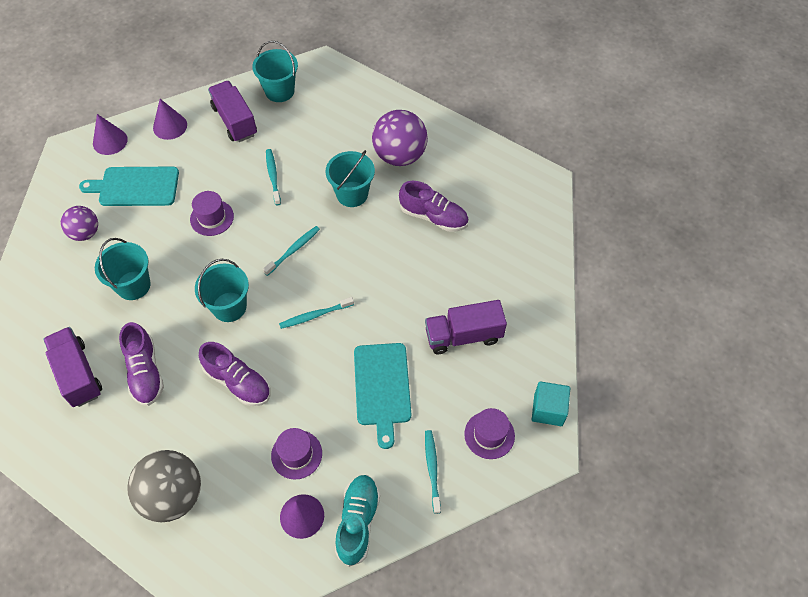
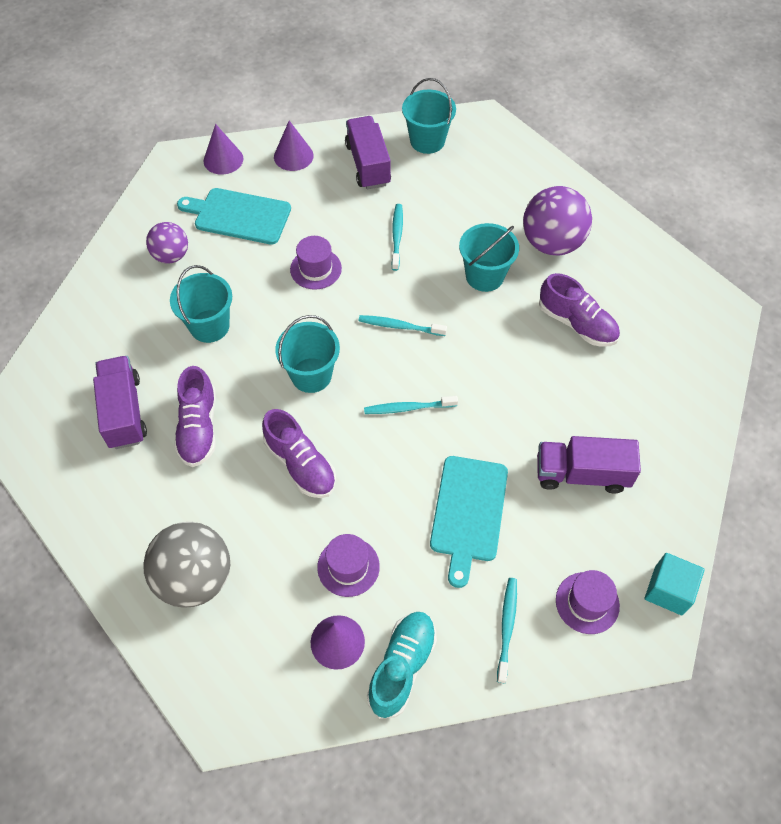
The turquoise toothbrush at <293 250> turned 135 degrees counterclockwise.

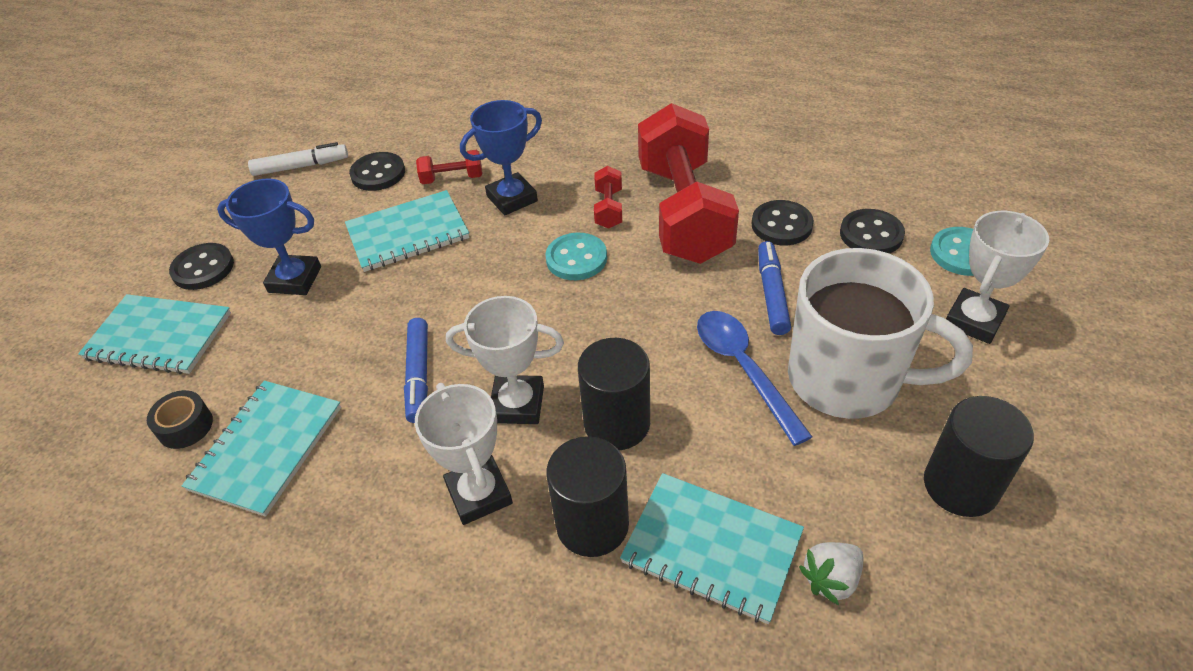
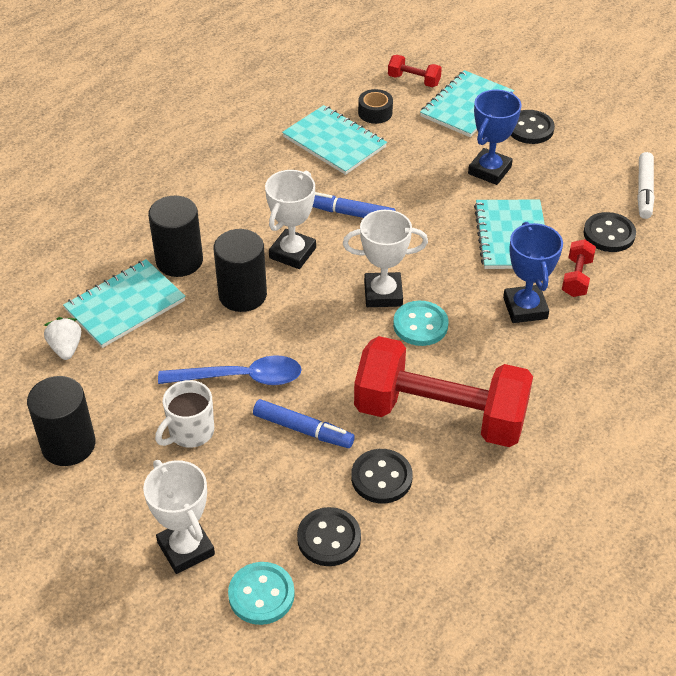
The white trophy moved from <479 494> to <383 294>. The red dumbbell moved from <608 209> to <414 80>. The white mug at <847 379> changed to 0.50 times the size.

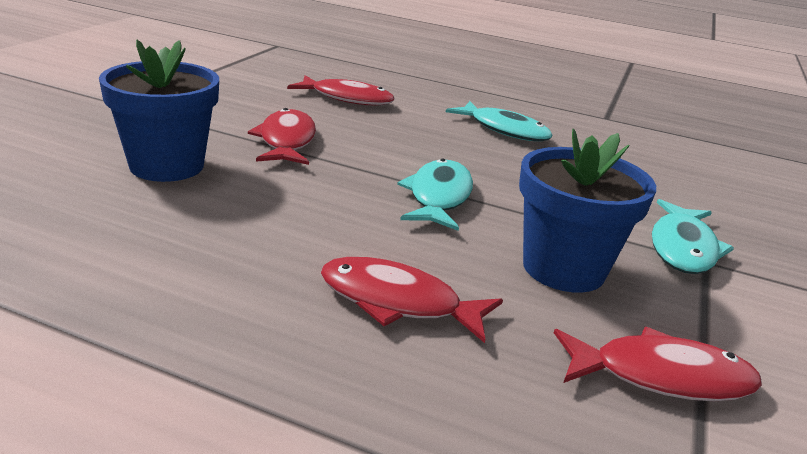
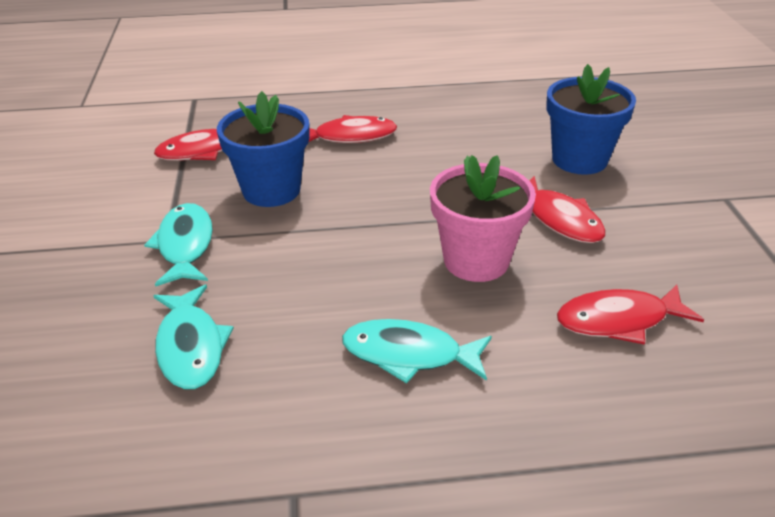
The turquoise fish moved from <438 197> to <191 347>. The pink flower pot at <476 260> appeared.

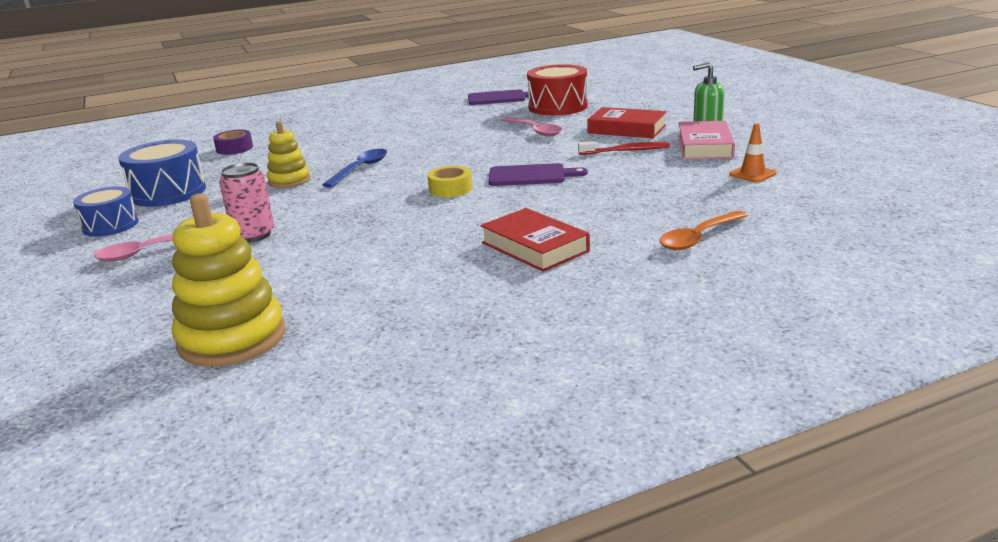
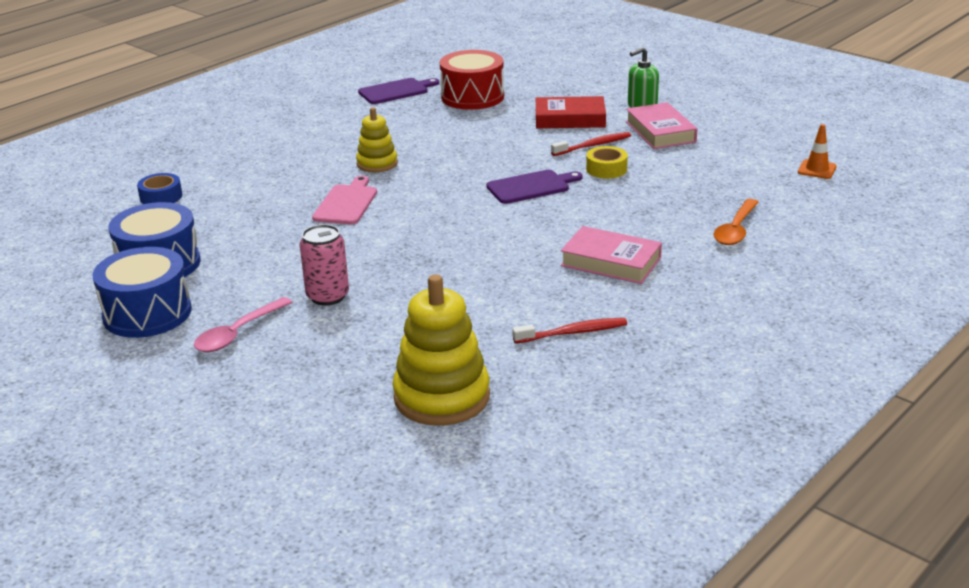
The blue drum at <110 225> changed to 1.50 times the size. The purple tape at <234 148> became the blue tape at <161 197>. The yellow stacking toy moved from <289 180> to <377 164>. The blue spoon at <360 169> was replaced by the pink cutting board at <346 203>. The yellow tape moved from <450 189> to <606 169>. The red book at <534 247> became the pink book at <611 262>. The pink spoon at <534 131> disappeared. The orange traffic cone moved from <752 174> to <817 169>. The red toothbrush at <573 332> appeared.

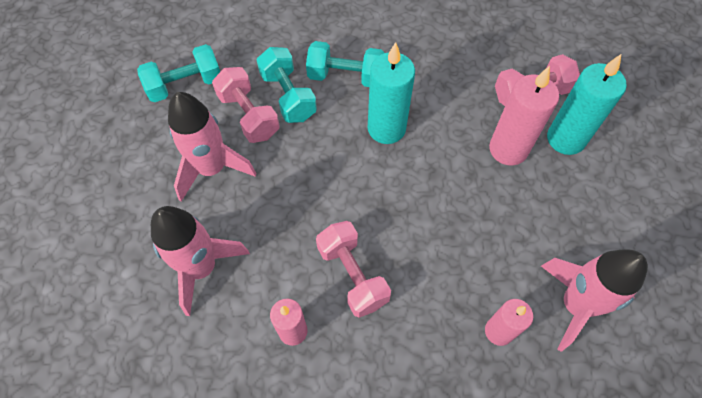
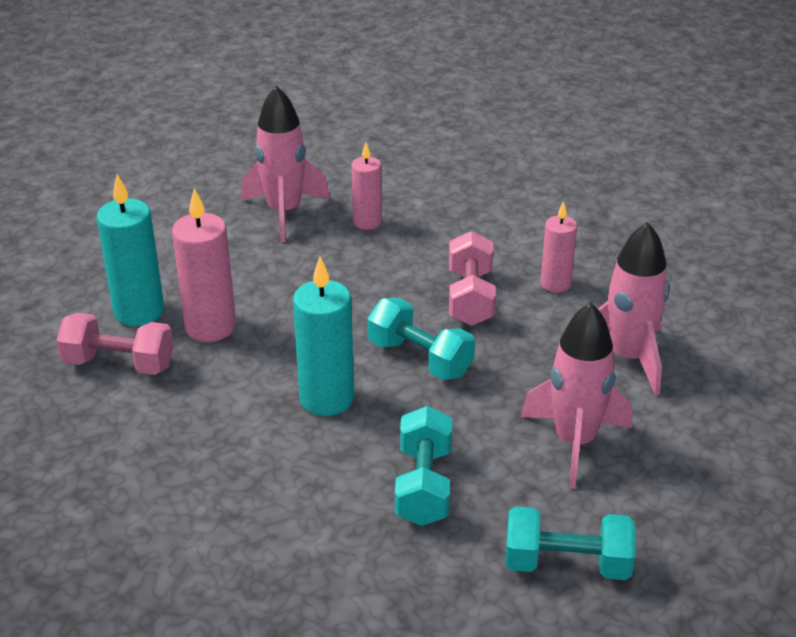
The pink dumbbell at <249 115> disappeared. The turquoise dumbbell moved from <345 76> to <420 358>.

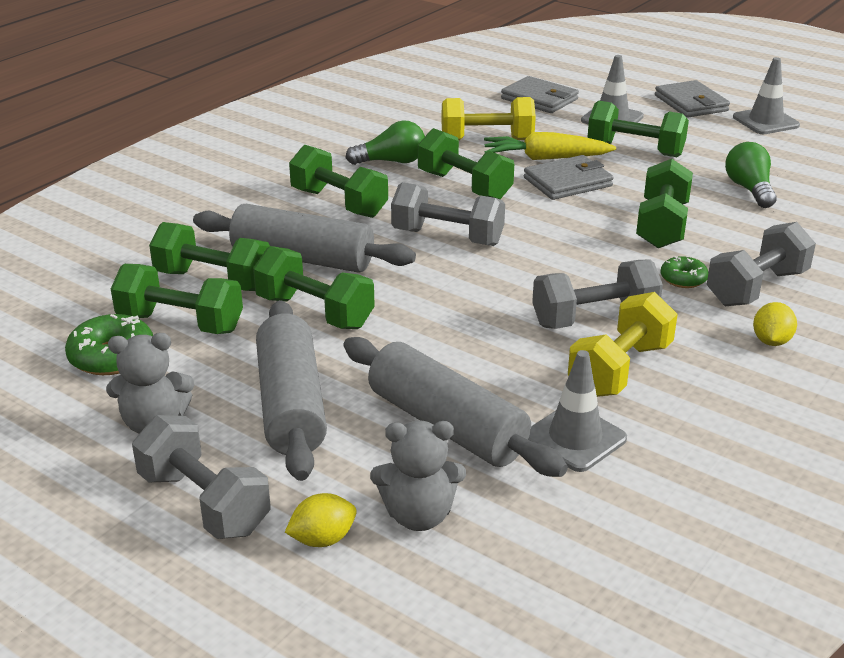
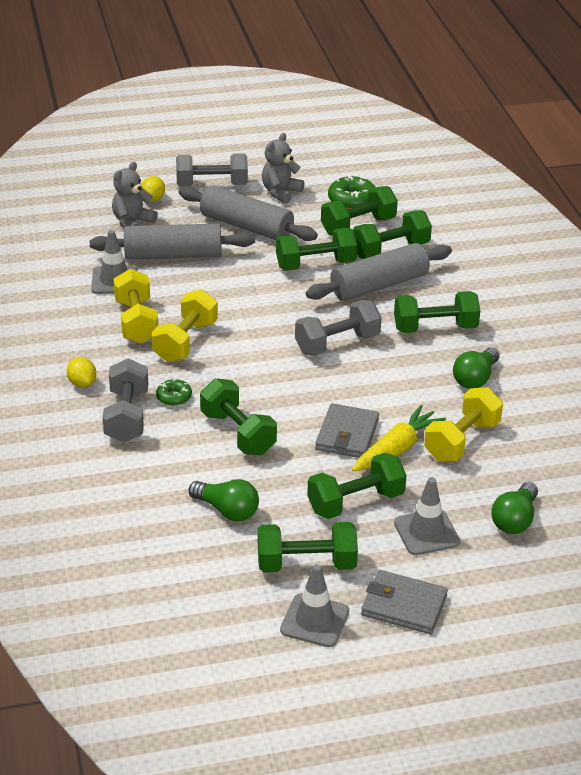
The green dumbbell moved from <464 186> to <306 564>. The grey wallet at <539 99> was replaced by the green light bulb at <515 520>. The grey dumbbell at <594 319> became the yellow dumbbell at <185 341>.

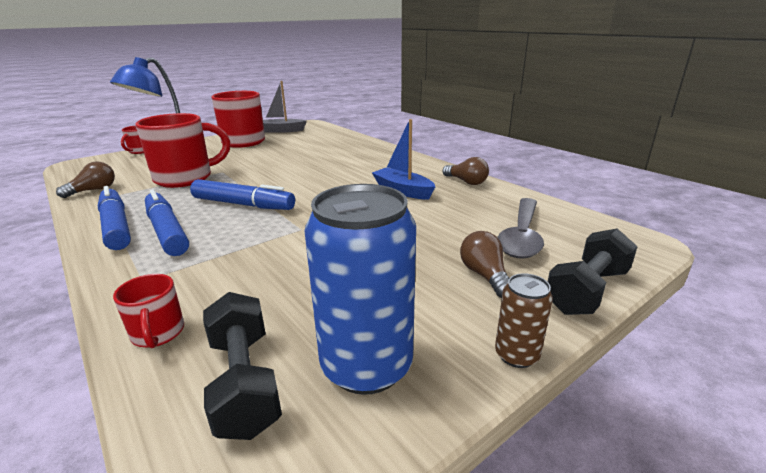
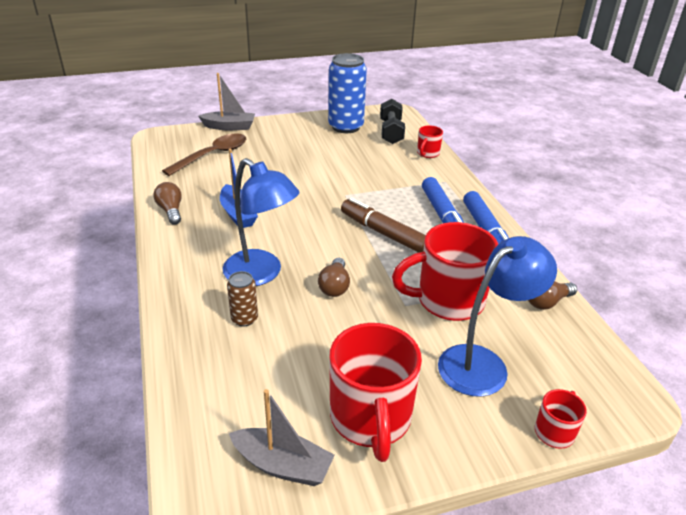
The red mug at <158 334> turned 150 degrees counterclockwise. The blue marker at <243 204> became the brown marker at <384 233>. The brown light bulb moved from <485 276> to <334 286>. The brown can moved from <516 355> to <244 319>. The grey spoon at <521 235> became the brown spoon at <212 155>. The black dumbbell at <587 291> was replaced by the grey boat at <229 127>. The blue lamp at <261 274> appeared.

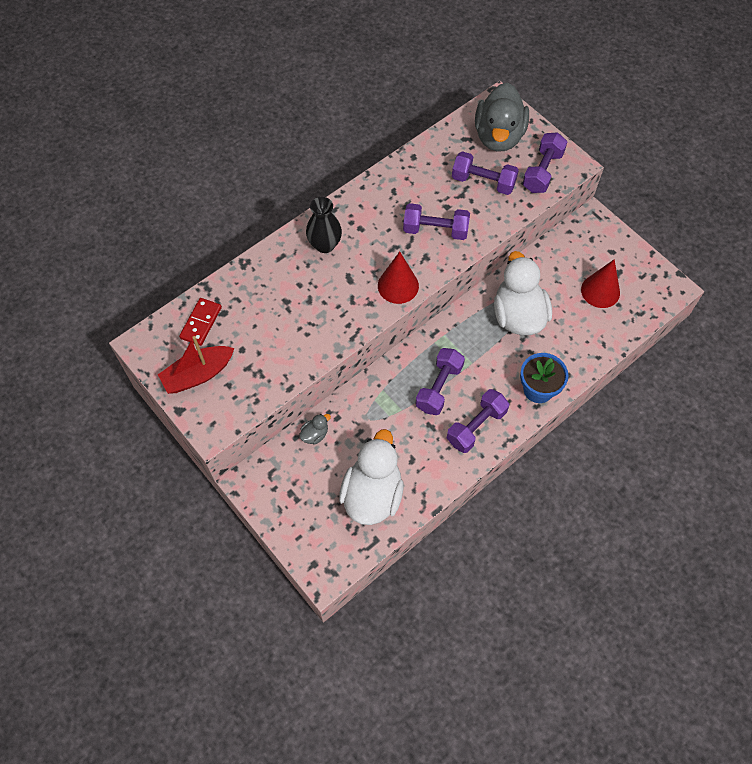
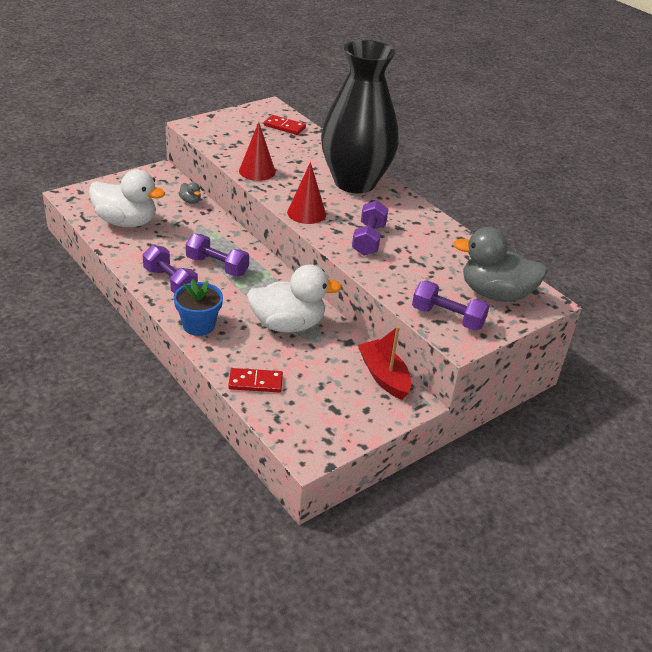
The red boat moved from <198 374> to <384 376>. The black vase at <325 245> changed to 2.36 times the size. The purple dumbbell at <483 182> disappeared. The red cone moved from <600 291> to <257 171>. The red domino at <255 382> appeared.

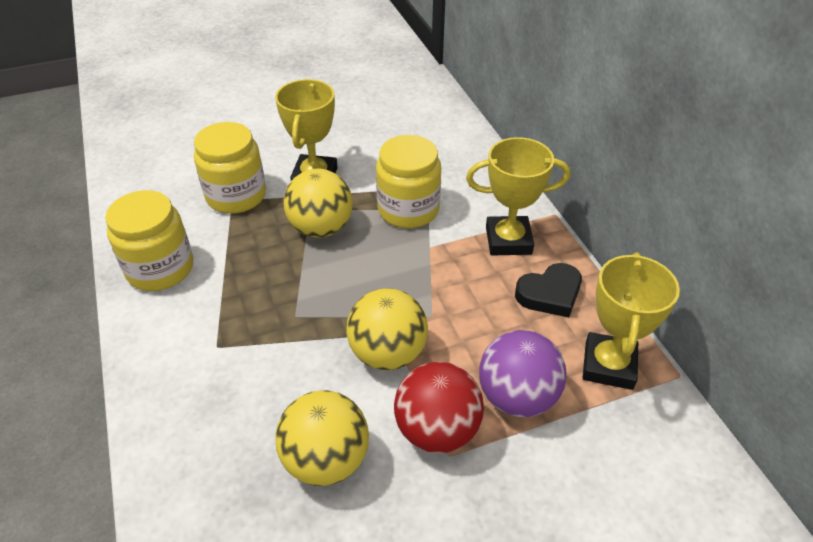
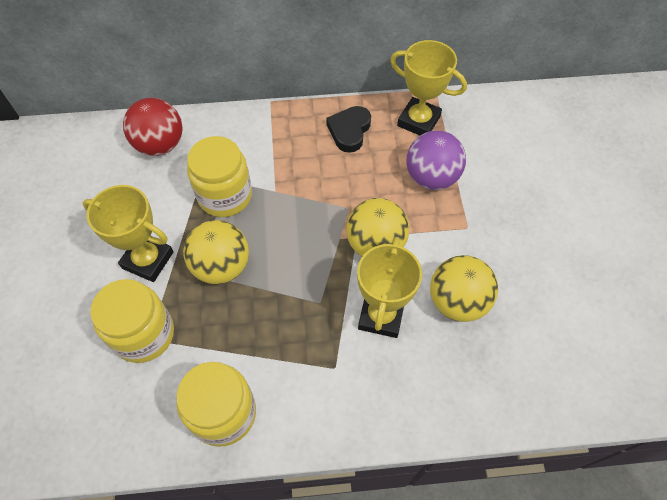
The red ball moved from <437 430> to <160 145>. The yellow trophy moved from <508 240> to <381 315>. The black heart at <550 294> turned 150 degrees counterclockwise.

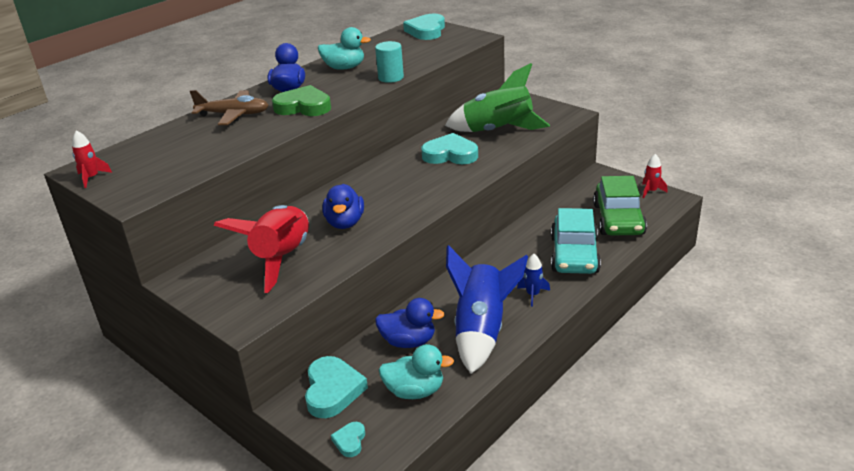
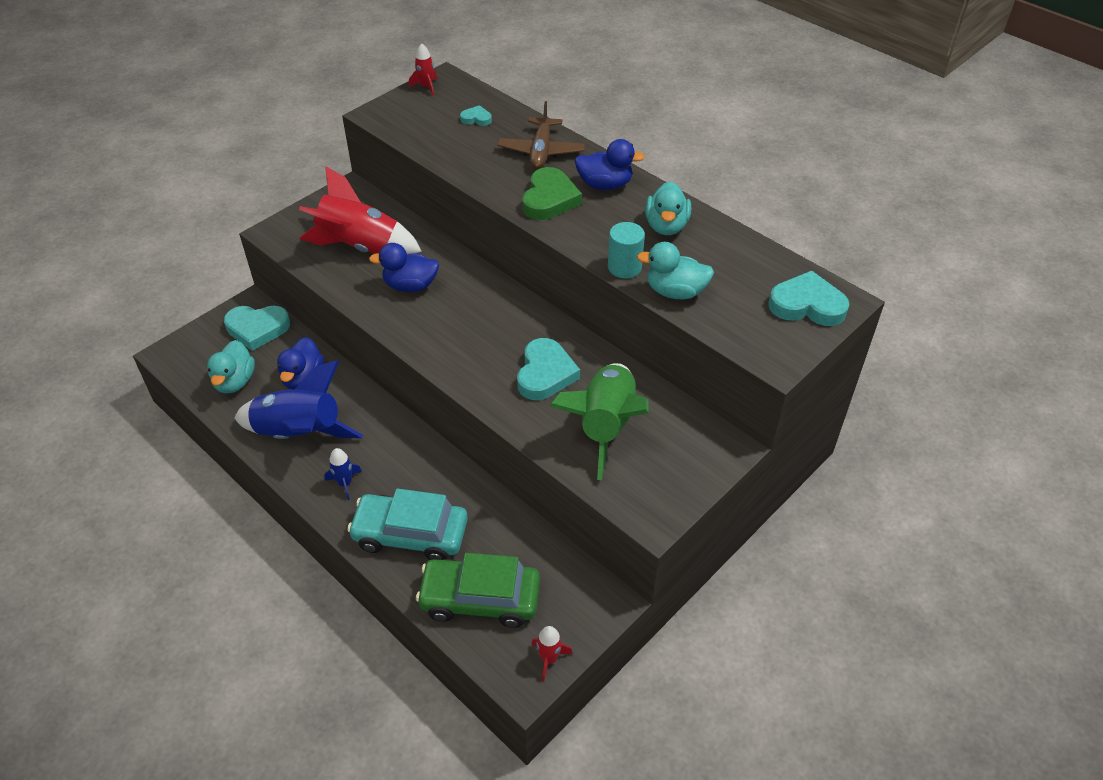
The turquoise heart moved from <350 441> to <476 118>. The turquoise duck at <675 292> appeared.

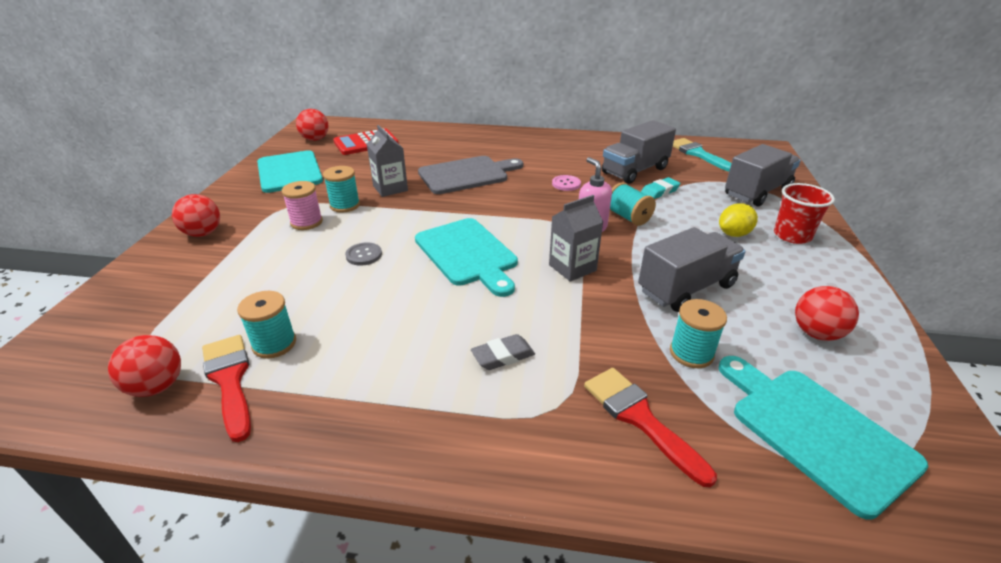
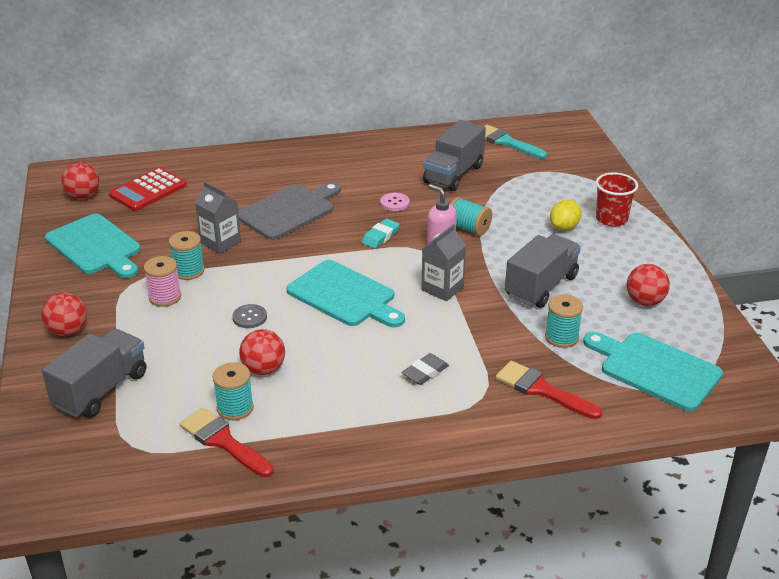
The red ball moved from <157 386> to <263 369>. The turquoise eraser moved from <659 192> to <380 237>. The grey truck moved from <757 192> to <101 390>.

